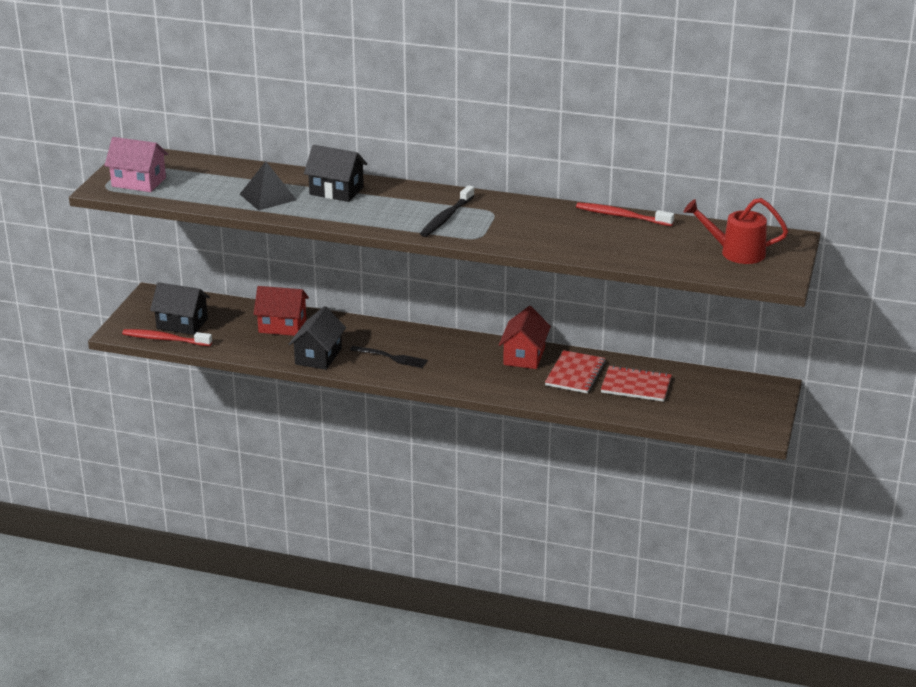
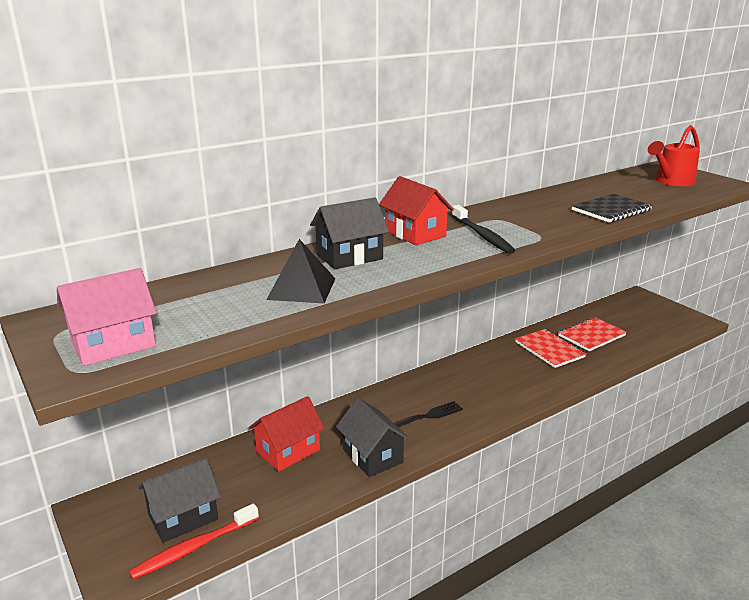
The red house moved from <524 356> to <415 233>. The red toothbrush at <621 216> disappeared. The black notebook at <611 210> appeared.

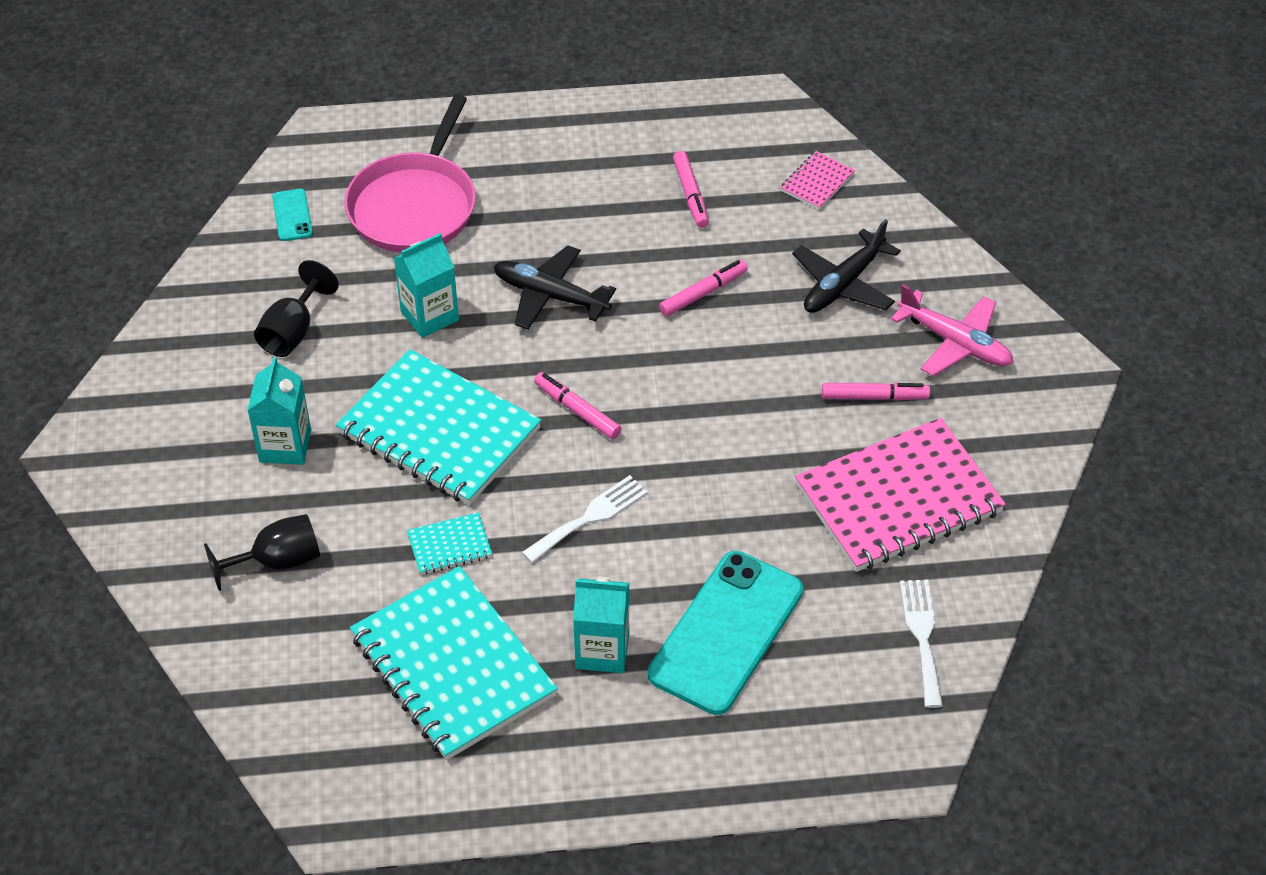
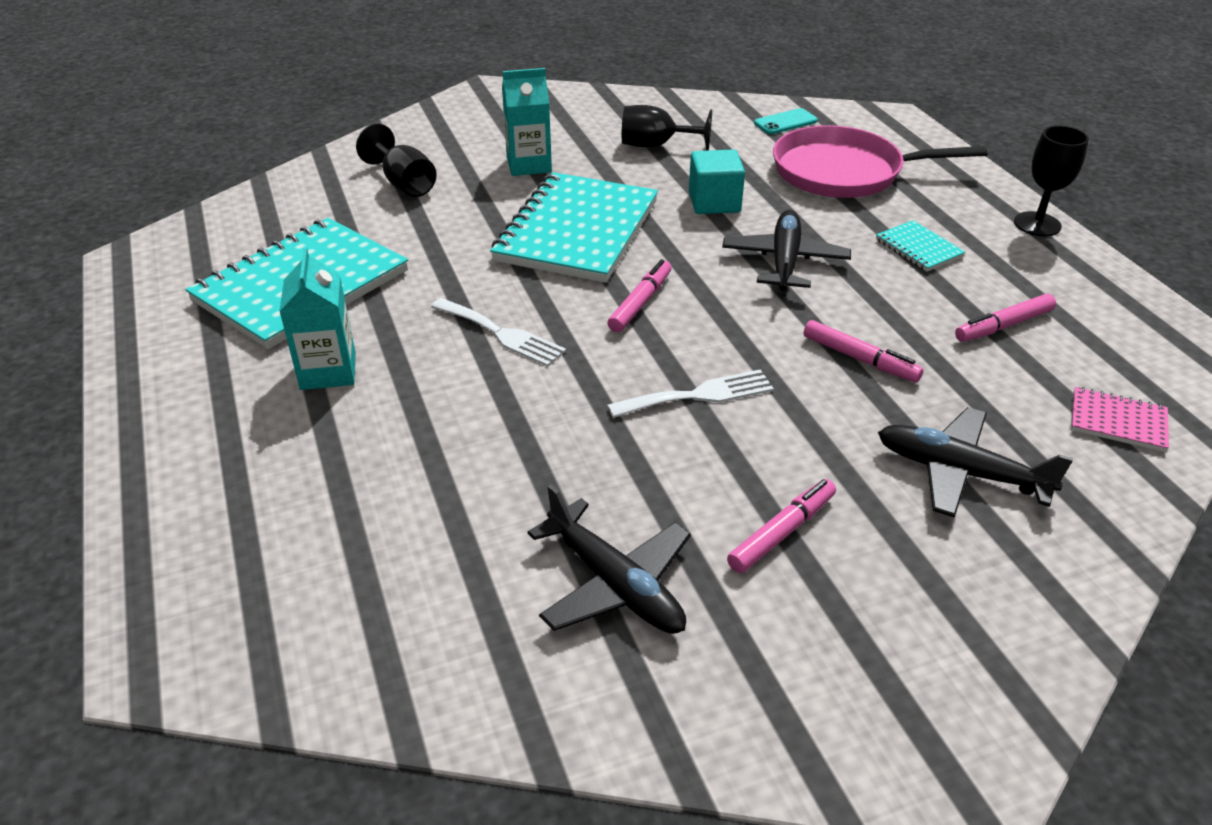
The turquoise carton at <429 316> was replaced by the turquoise cube at <714 202>. The turquoise notebook moved from <449 545> to <918 248>. The turquoise phone at <725 632> disappeared. The pink notebook at <898 499> was replaced by the black plane at <615 584>. The pink marker at <874 397> turned 120 degrees counterclockwise. The pink plane at <955 342> disappeared. The white fork moved from <922 636> to <698 395>. The black goblet at <1037 224> appeared.

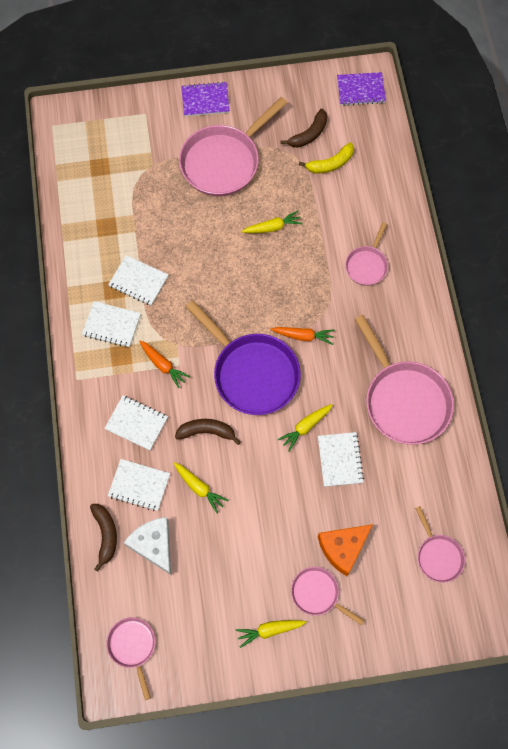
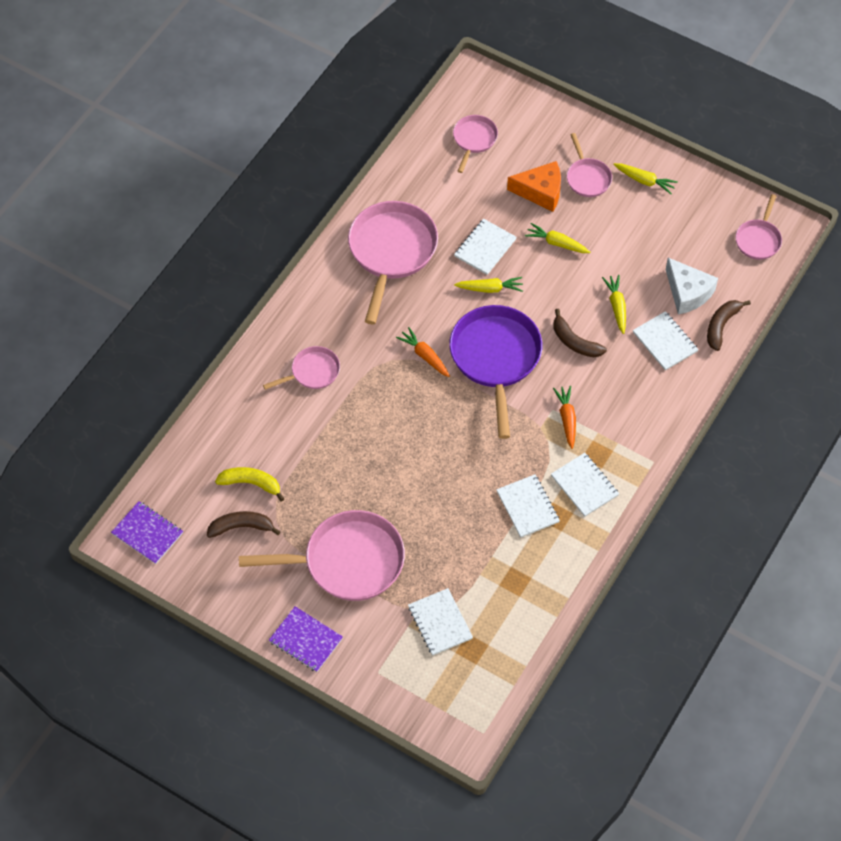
The white notebook moved from <136 423> to <440 623>. The white cheese at <154 545> turned 45 degrees counterclockwise. The yellow carrot moved from <272 227> to <556 243>.

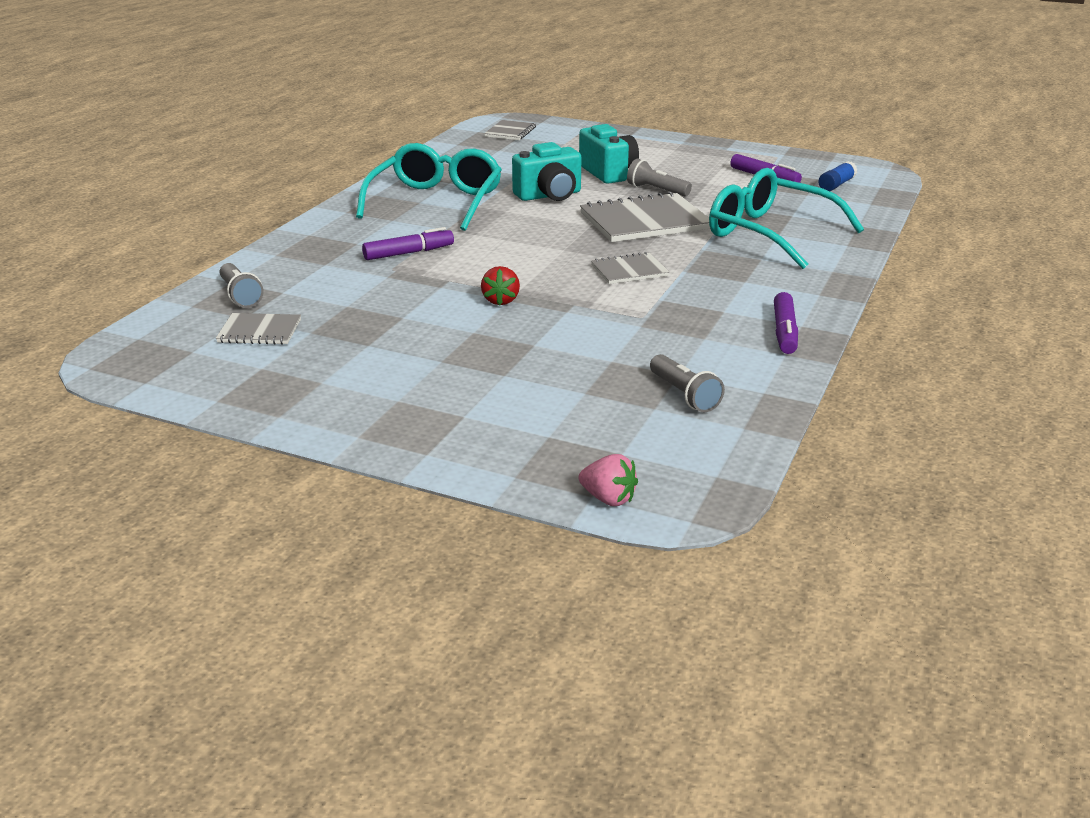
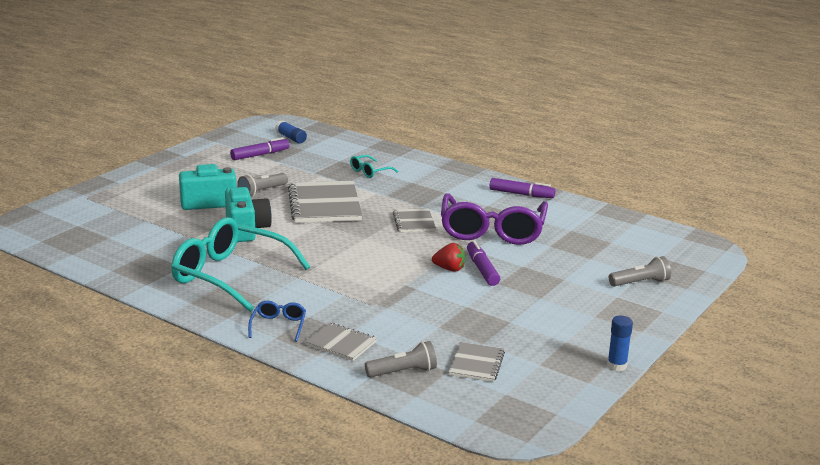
The purple marker moved from <408 253> to <482 269>. The grey notebook moved from <510 132> to <341 343>. The pink strawberry at <608 499> disappeared. The grey flashlight moved from <684 395> to <640 283>. The turquoise glasses at <771 234> changed to 0.43 times the size. The blue glasses at <278 326> appeared. The purple glasses at <492 230> appeared. The blue glue stick at <617 366> appeared.

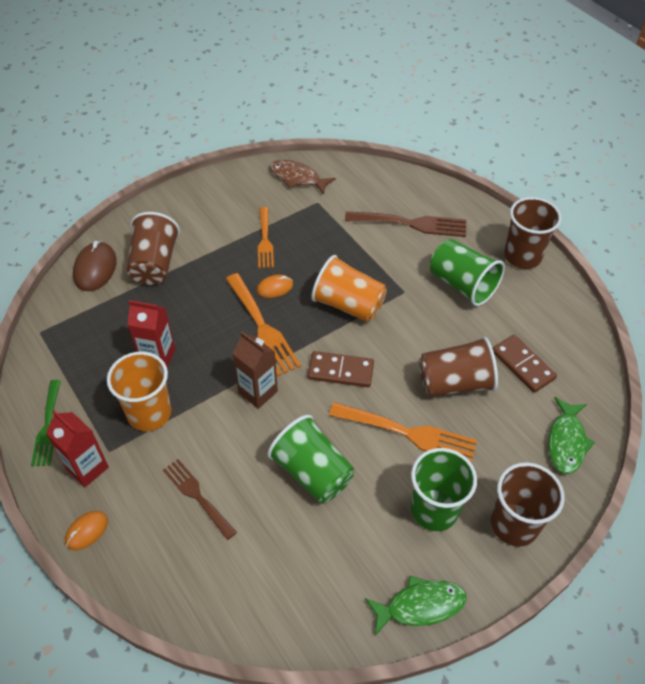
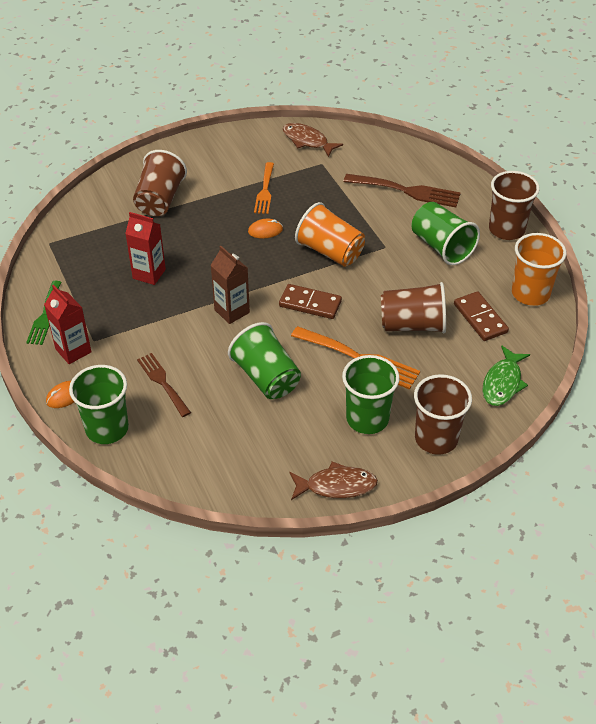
The brown mouse at <95 269> disappeared. The orange cup moved from <149 413> to <530 293>. The orange fork at <262 327> disappeared. The green fish at <420 605> became the brown fish at <336 486>. The green cup at <107 428> appeared.

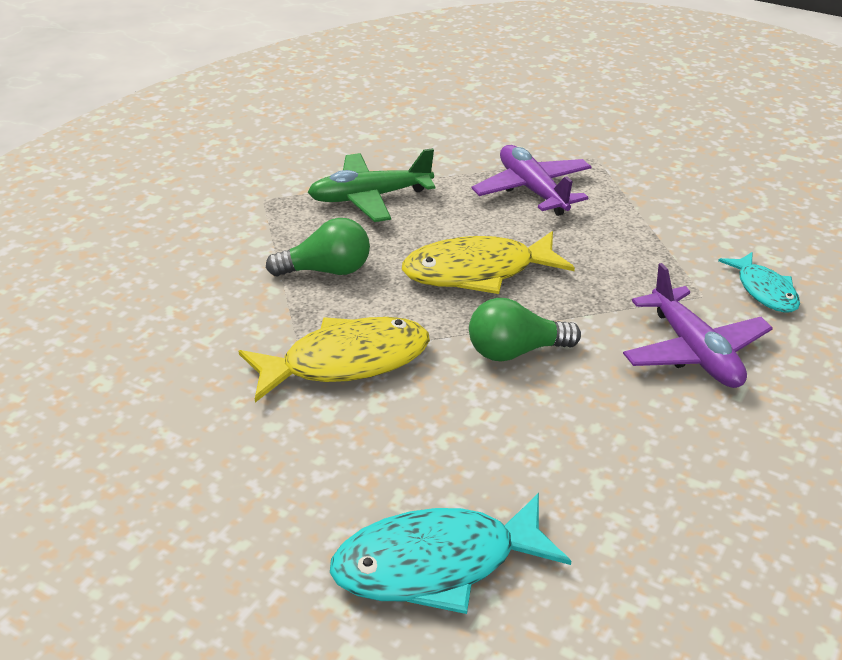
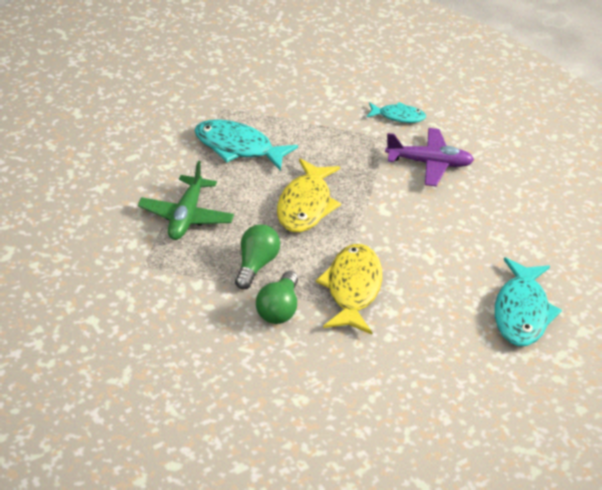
The green light bulb moved from <515 351> to <279 309>. The purple plane at <532 190> was replaced by the turquoise fish at <238 147>.

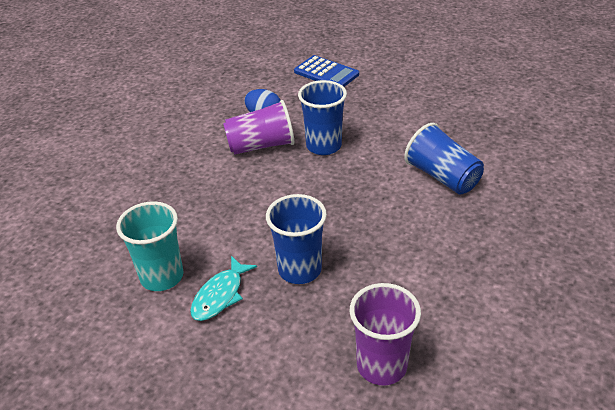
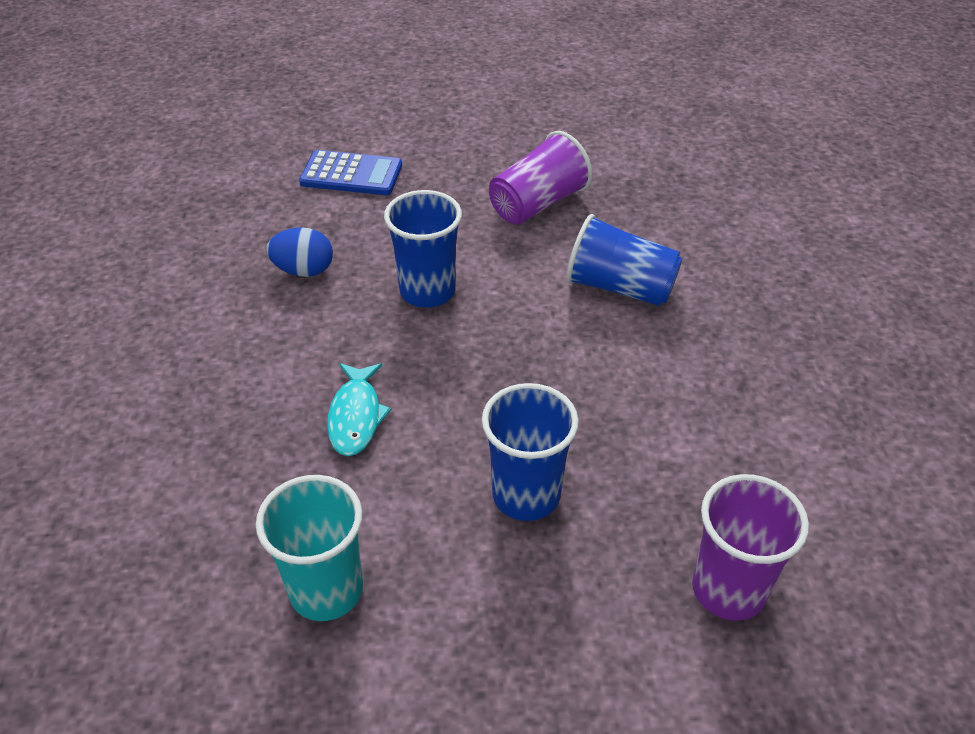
The turquoise fish moved from <220 295> to <356 416>. The purple cup moved from <261 146> to <538 204>.

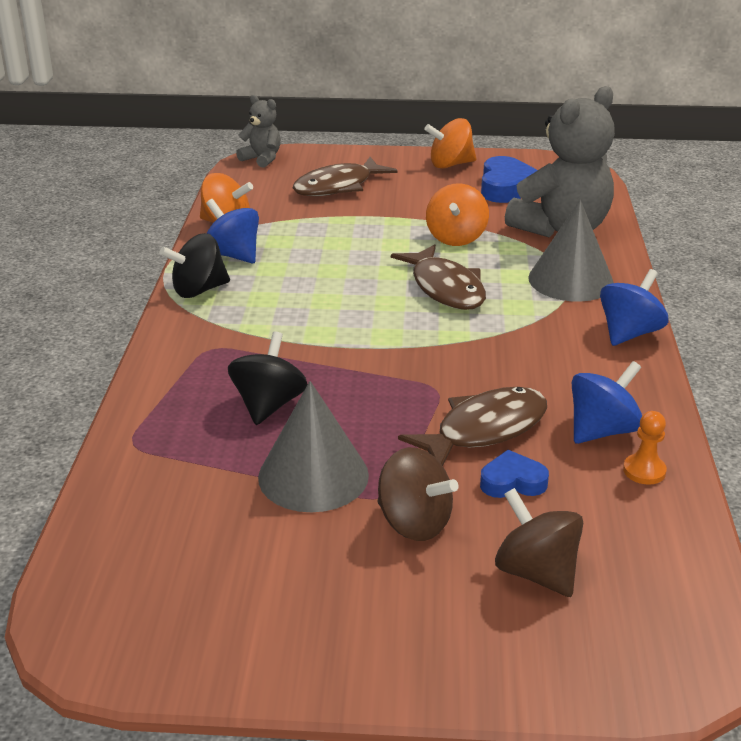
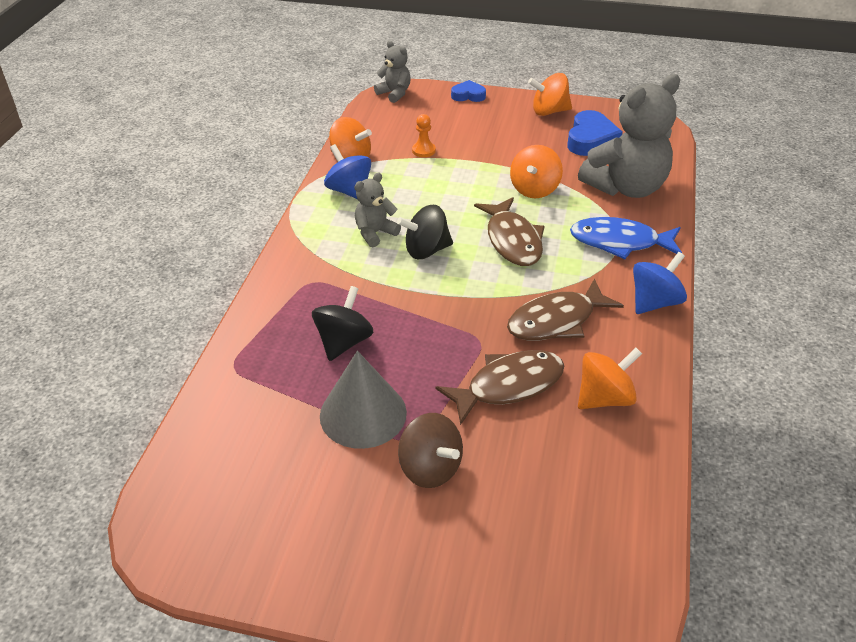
The black spinning top moved from <198 290> to <426 250>. The brown fish moved from <338 186> to <556 321>. The blue heart moved from <512 482> to <468 95>. The brown spinning top at <536 572> disappeared. The grey cone at <570 280> was replaced by the blue fish at <619 242>. The blue spinning top at <602 430> became the orange spinning top at <605 398>. The orange pawn moved from <644 471> to <423 150>. The grey teddy bear at <375 233> appeared.

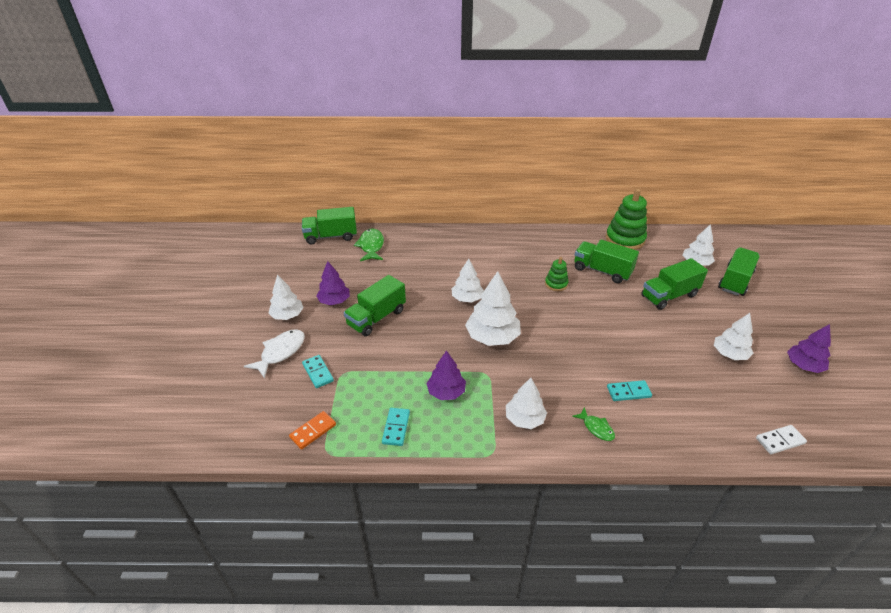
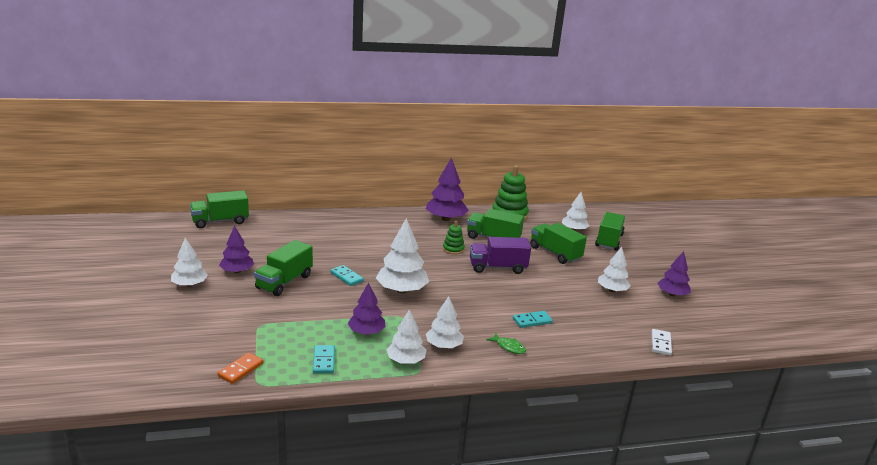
The white fish at <280 352> disappeared. The turquoise domino moved from <318 372> to <346 277>. The green fish at <371 246> disappeared. The white tree moved from <467 298> to <406 360>. The green truck at <669 296> turned 90 degrees clockwise. The white domino at <780 440> turned 45 degrees counterclockwise. The purple tree at <445 219> appeared. The purple truck at <497 267> appeared.

